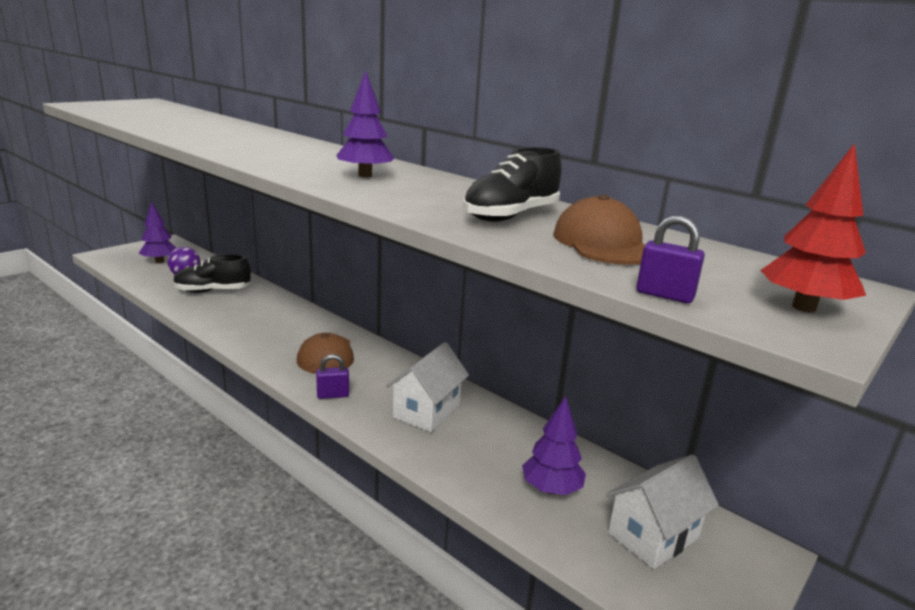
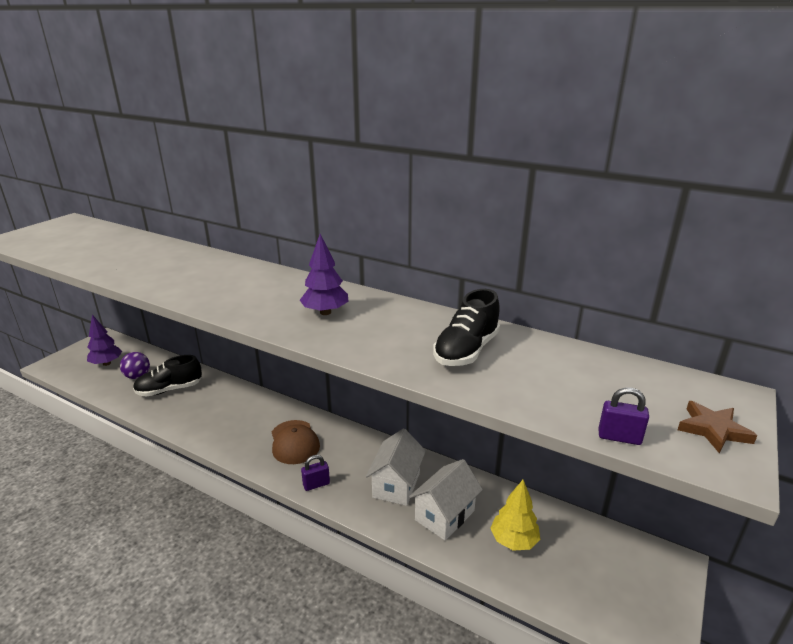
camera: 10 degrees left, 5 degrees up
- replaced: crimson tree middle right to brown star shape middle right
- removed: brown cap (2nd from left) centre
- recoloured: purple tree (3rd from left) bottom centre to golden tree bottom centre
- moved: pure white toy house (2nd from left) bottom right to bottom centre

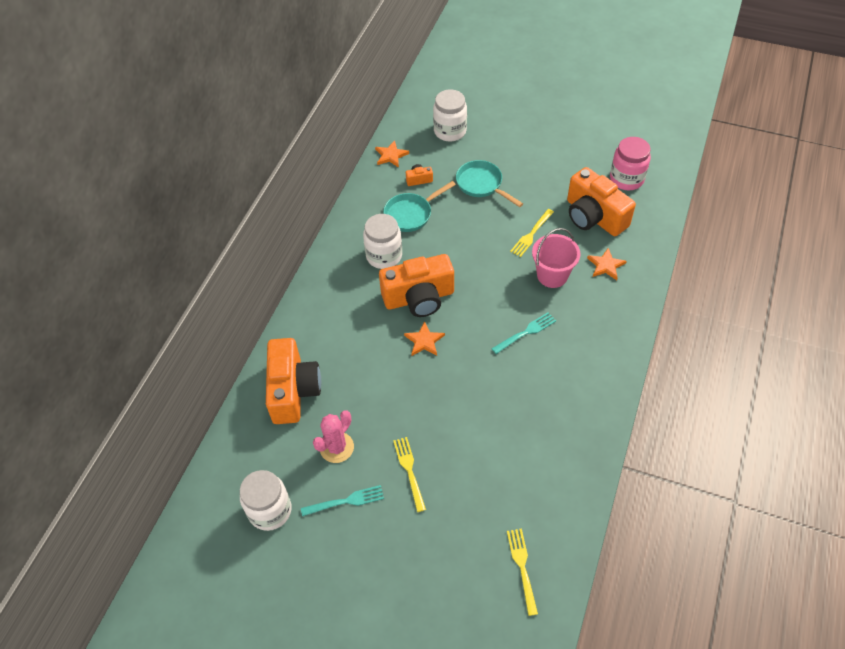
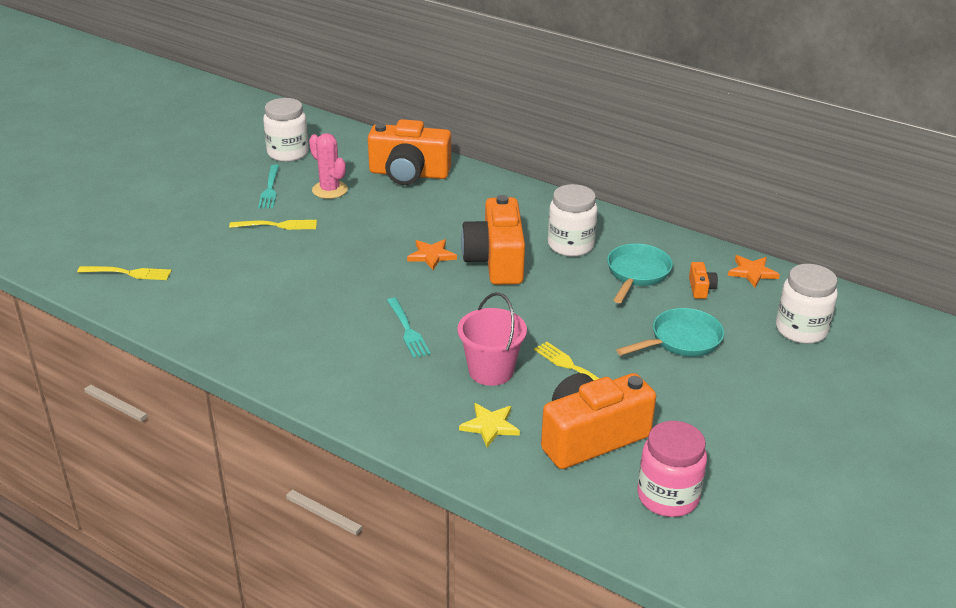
camera: 100 degrees right, 20 degrees down
- turned: teal skillet (1st from left) top centre = middle right 45 degrees clockwise
- recoloured: bright orange star shape (3rd from left) middle right to golden star shape bottom centre

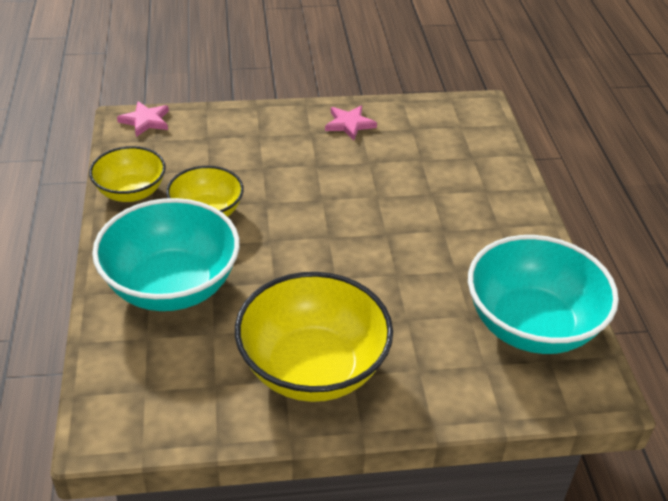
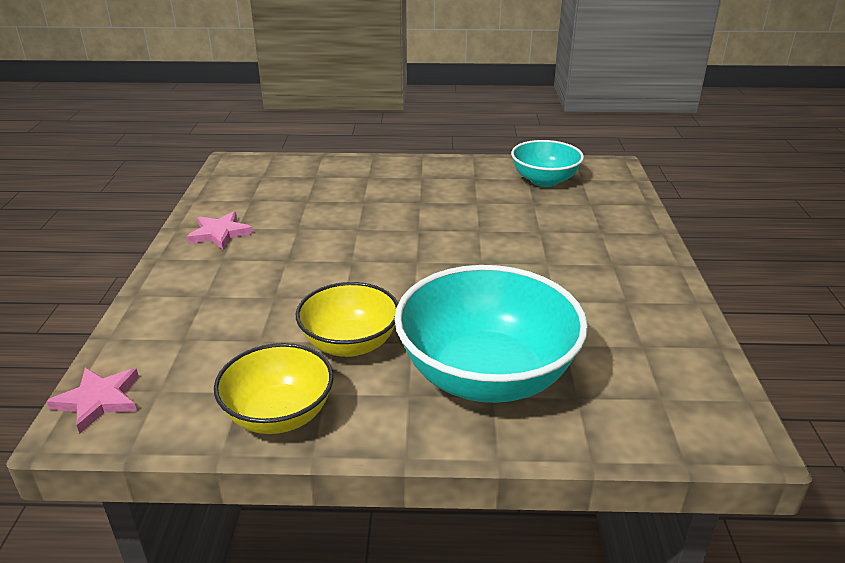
camera: 80 degrees left, 10 degrees down
- resized: teal serving bowl (2nd from left) middle right = top centre x0.59
- removed: golden serving bowl (3rd from left) bottom centre

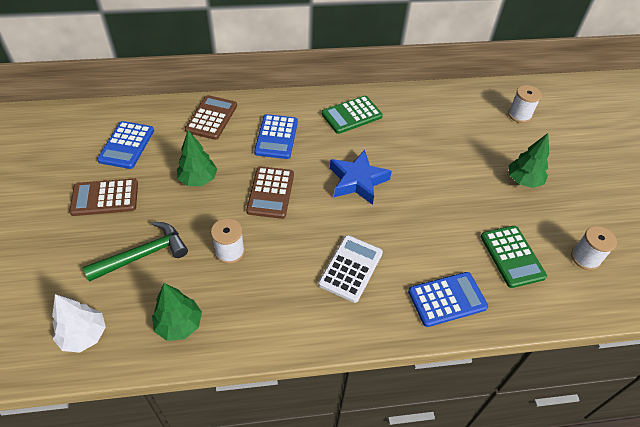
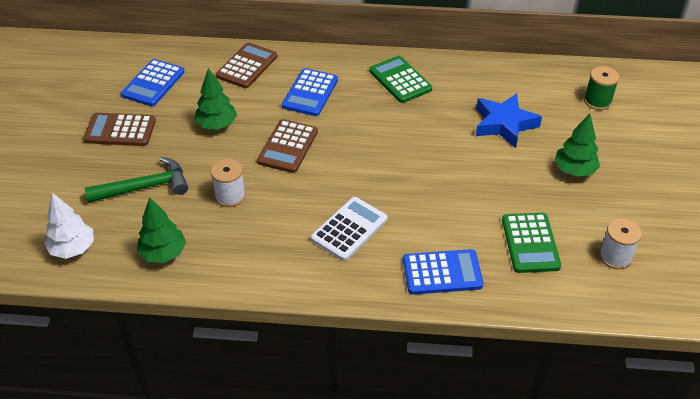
camera: 15 degrees right, 5 degrees down
- recoloured: pure white bobbin (2nd from left) top right to green bobbin top right
- turned: green calculator (1st from left) top centre = top centre 75 degrees clockwise
- moved: blue star shape centre to top right

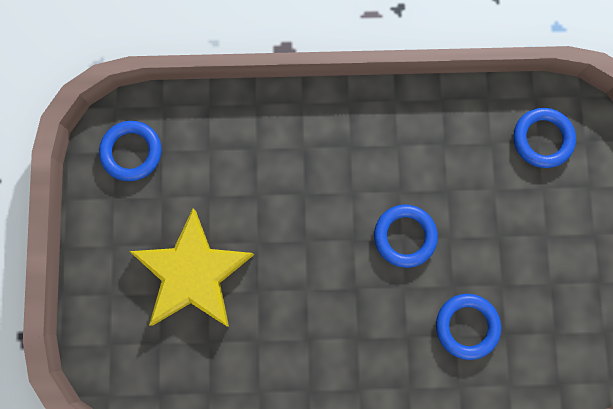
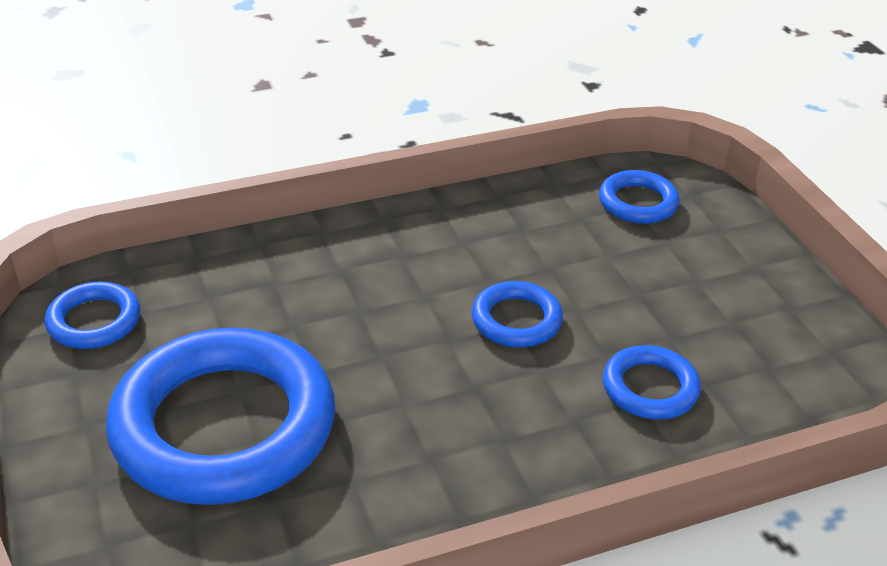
camera: 20 degrees left, 40 degrees down
- replaced: golden star shape middle left to blue hoop (2nd from left) bottom left

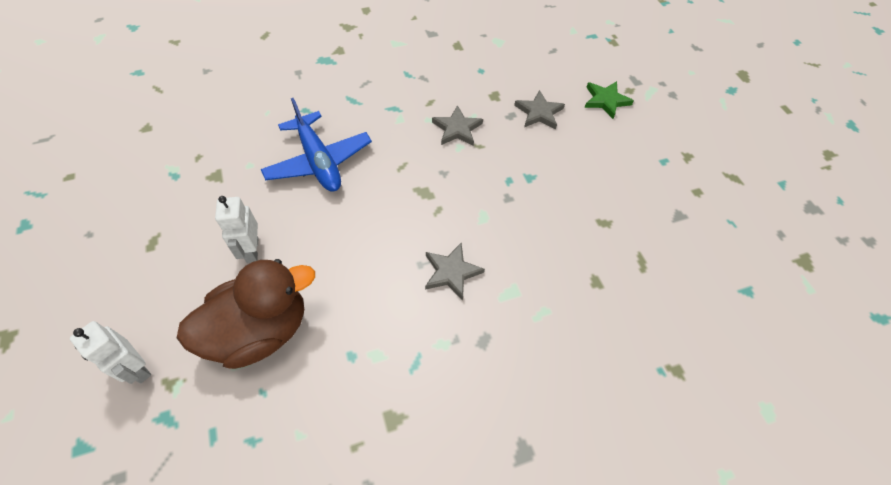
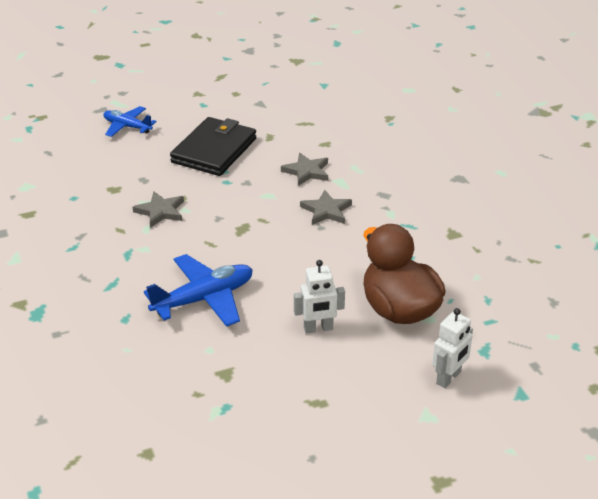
camera: 90 degrees left, 20 degrees down
- replaced: green star shape top right to blue toy plane (1st from left) top left
- moved: gray star shape (3rd from left in the first image) top centre to gray star shape (2nd from left) centre
- added: black card wallet top centre

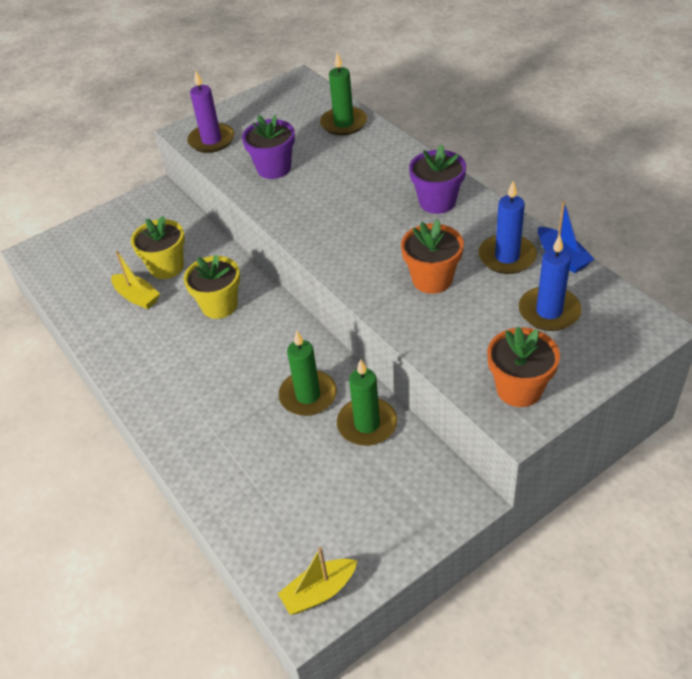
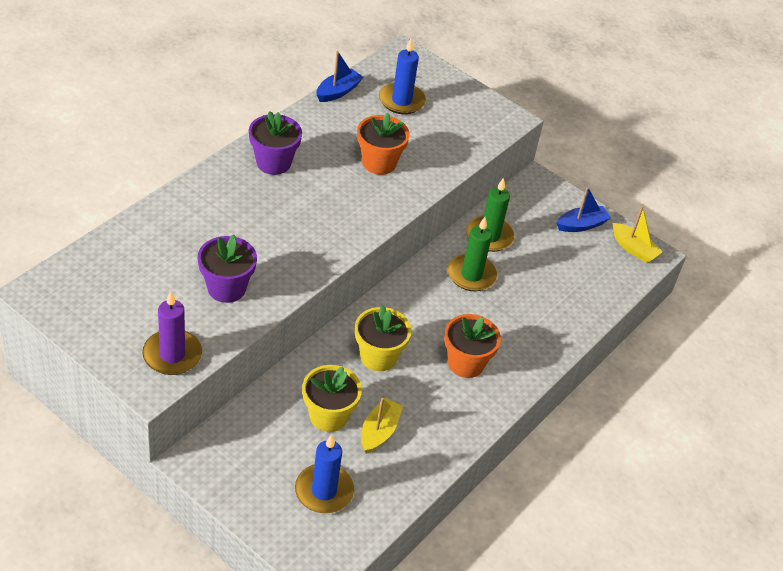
camera: 115 degrees left, 0 degrees up
- removed: green pillar candle (2nd from left) top centre
- moved: blue pillar candle (1st from left) middle right to bottom centre
- moved: bright orange flower pot (2nd from left) middle right to centre
- added: blue toy boat (2nd from left) middle right

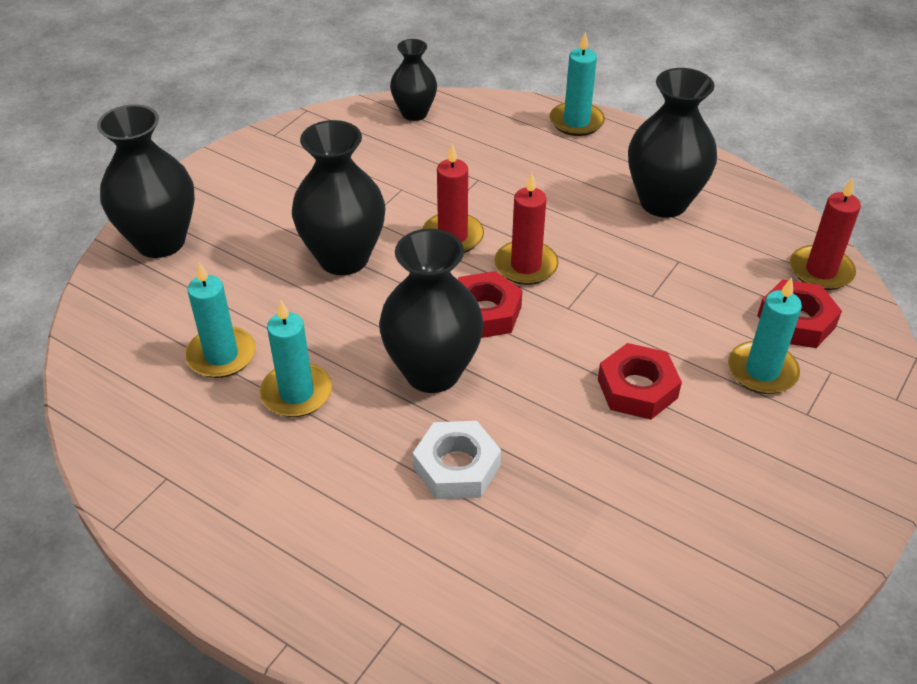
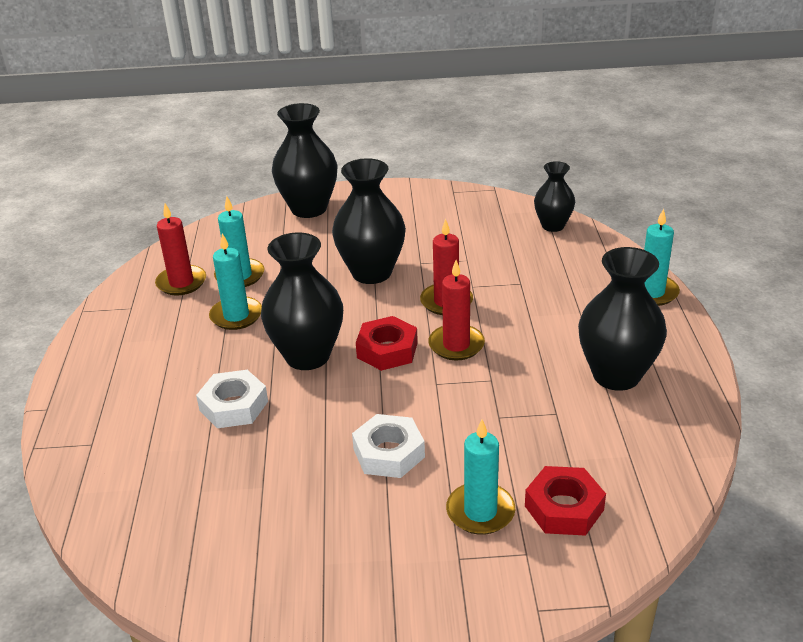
camera: 55 degrees right, 10 degrees down
- moved: crimson pillar candle (3rd from left in the first image) middle right to crimson pillar candle (1st from left) middle left
- recoloured: crimson nut (2nd from left) middle right to pure white nut (2nd from left) bottom centre

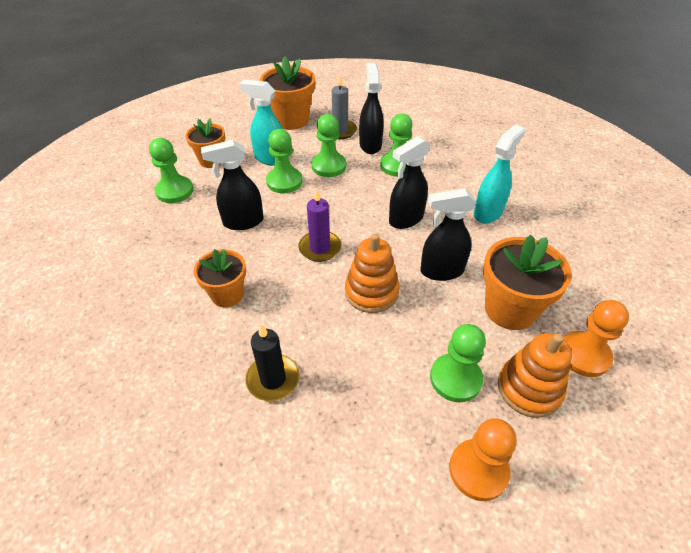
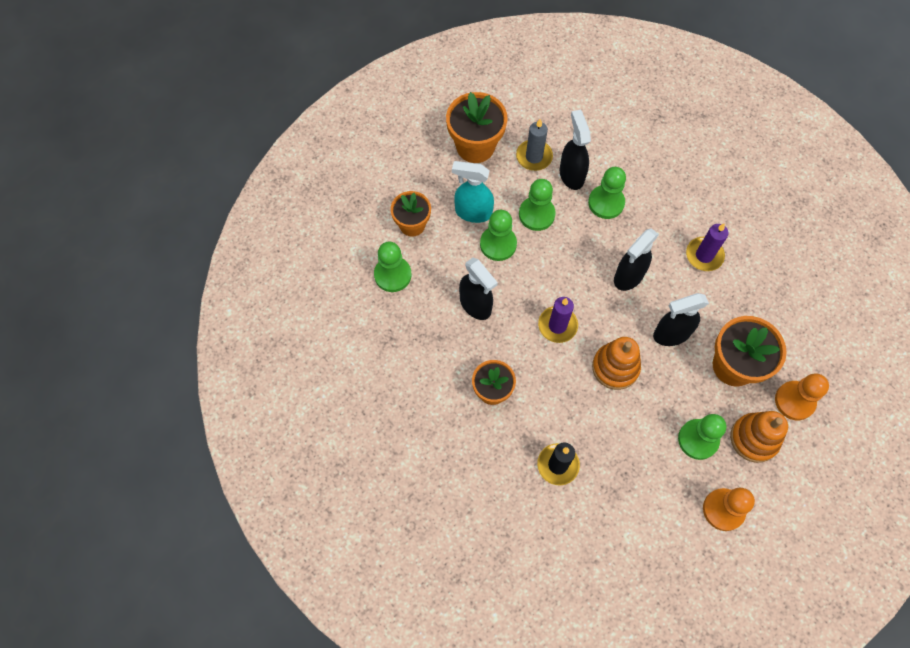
camera: 10 degrees left, 20 degrees up
- replaced: teal spray cleaner (2nd from left) top right to purple pillar candle (2nd from left) middle right
- turned: black spray cleaner (1st from left) centre = centre 105 degrees counterclockwise

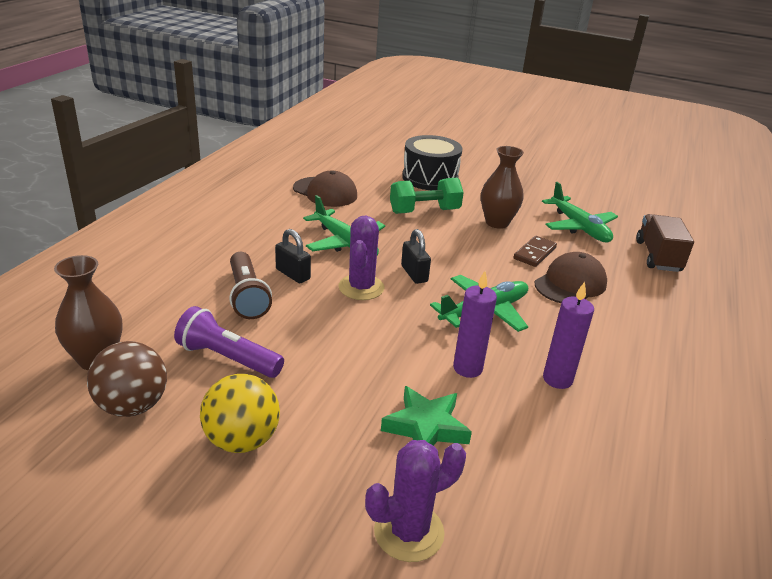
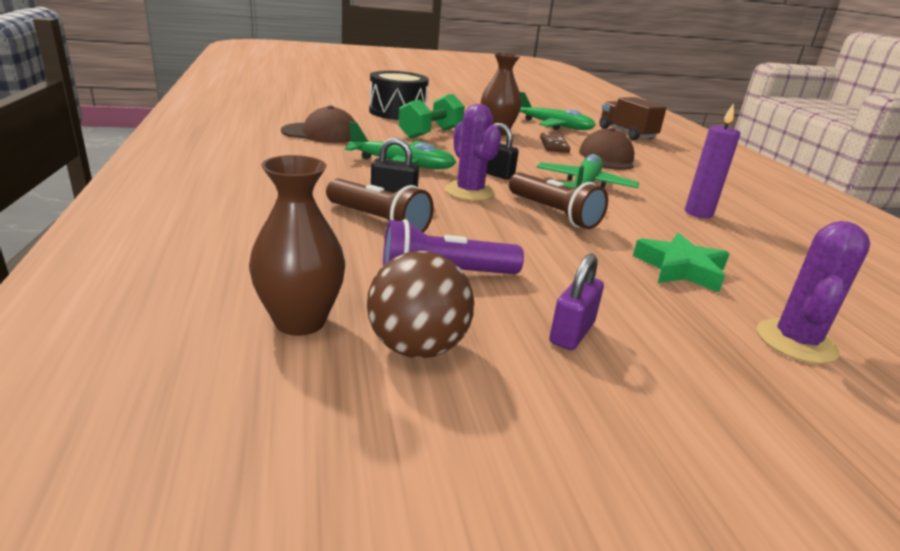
camera: 35 degrees left, 5 degrees down
- removed: purple pillar candle (1st from left) centre
- replaced: golden ball bottom left to purple small lock centre
- added: brown flashlight (2nd from left) centre

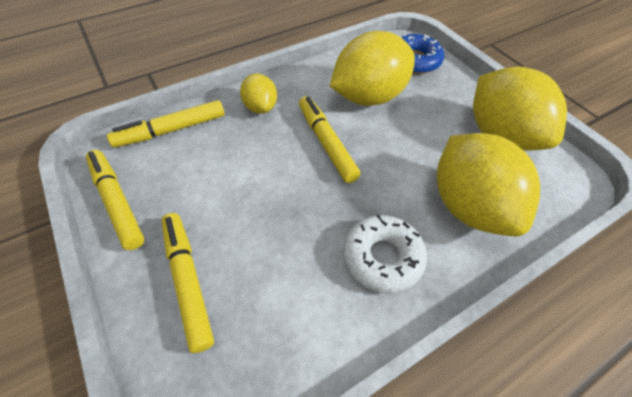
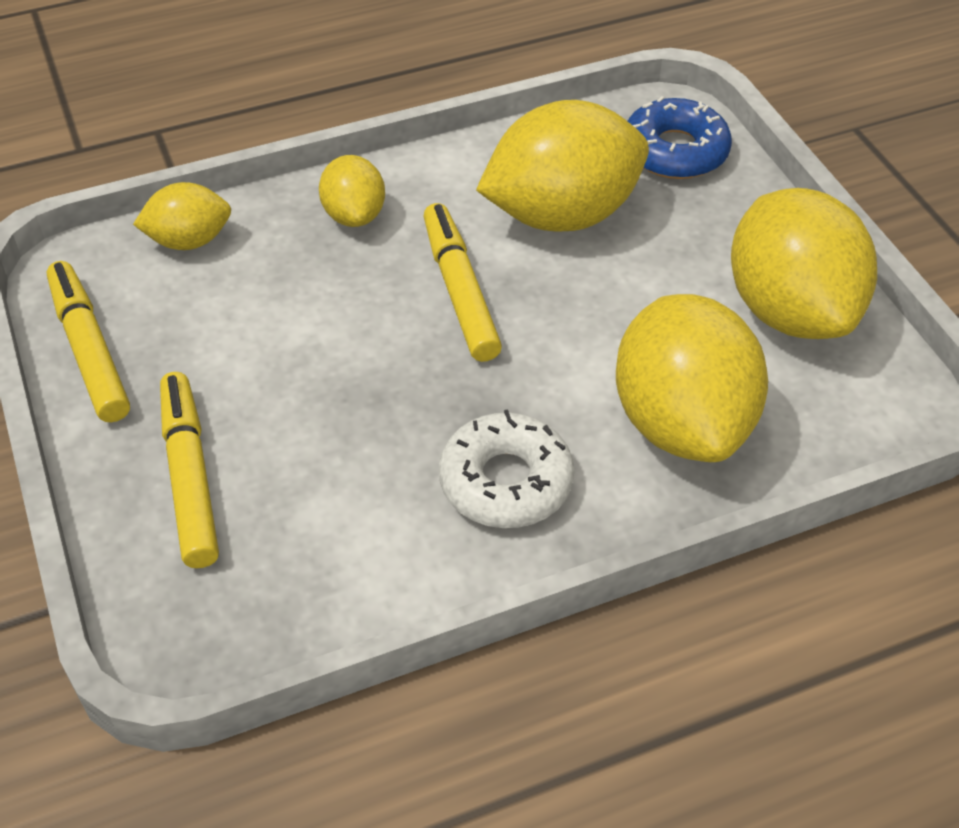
camera: 10 degrees right, 5 degrees down
- replaced: golden marker pen (2nd from left) top left to golden toy lemon (1st from left) top left

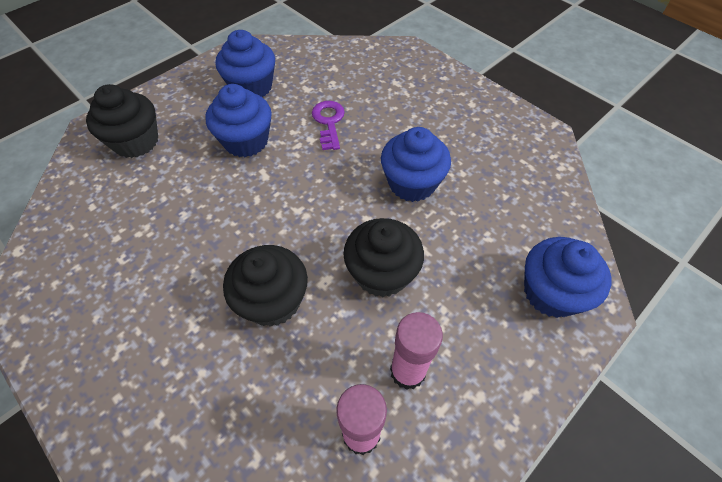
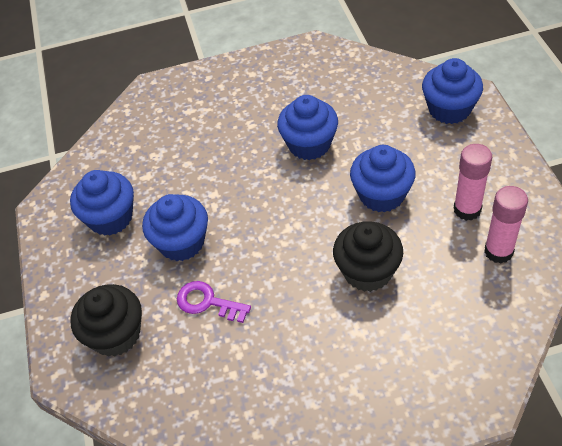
camera: 55 degrees left, 5 degrees down
- moved: purple latchkey top centre to bottom centre
- recoloured: black cupcake (3rd from left) centre to blue cupcake (4th from left) middle right

